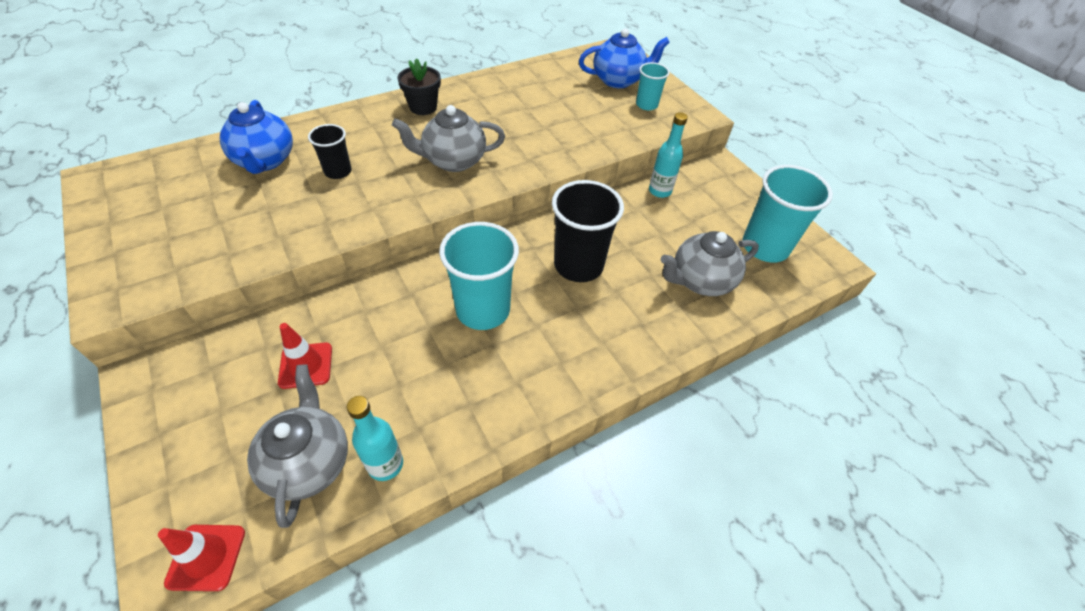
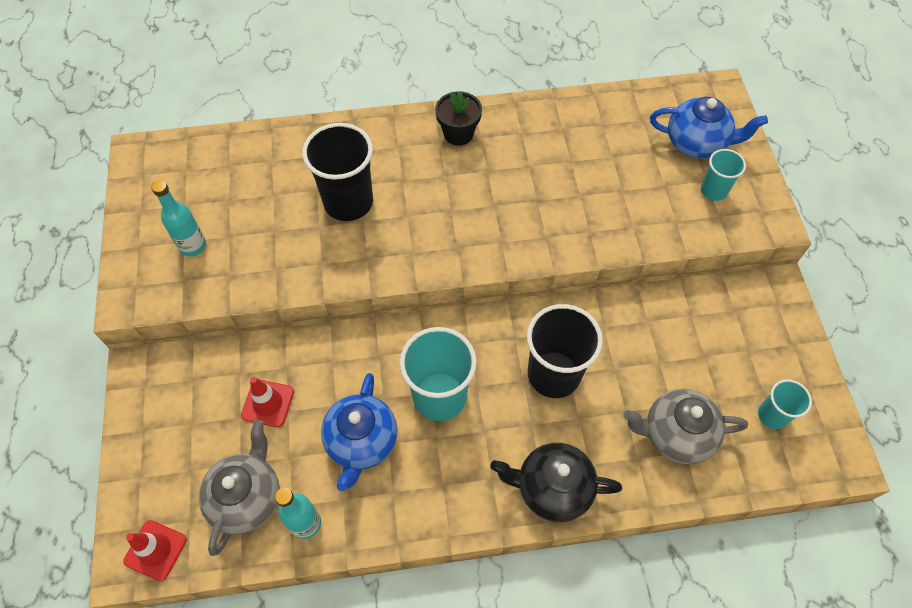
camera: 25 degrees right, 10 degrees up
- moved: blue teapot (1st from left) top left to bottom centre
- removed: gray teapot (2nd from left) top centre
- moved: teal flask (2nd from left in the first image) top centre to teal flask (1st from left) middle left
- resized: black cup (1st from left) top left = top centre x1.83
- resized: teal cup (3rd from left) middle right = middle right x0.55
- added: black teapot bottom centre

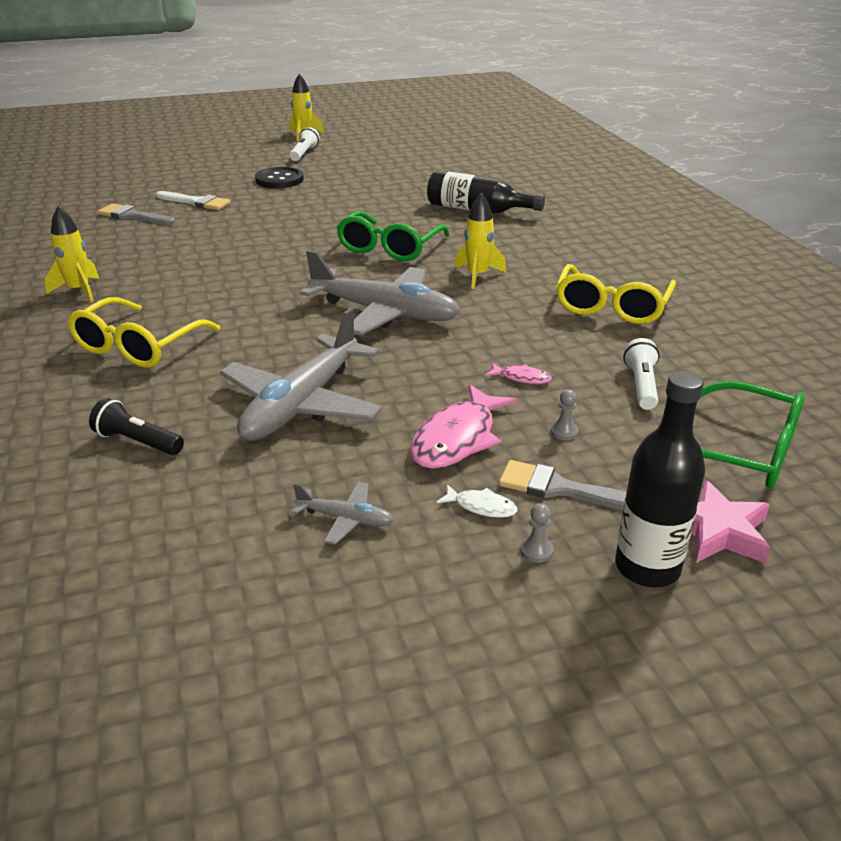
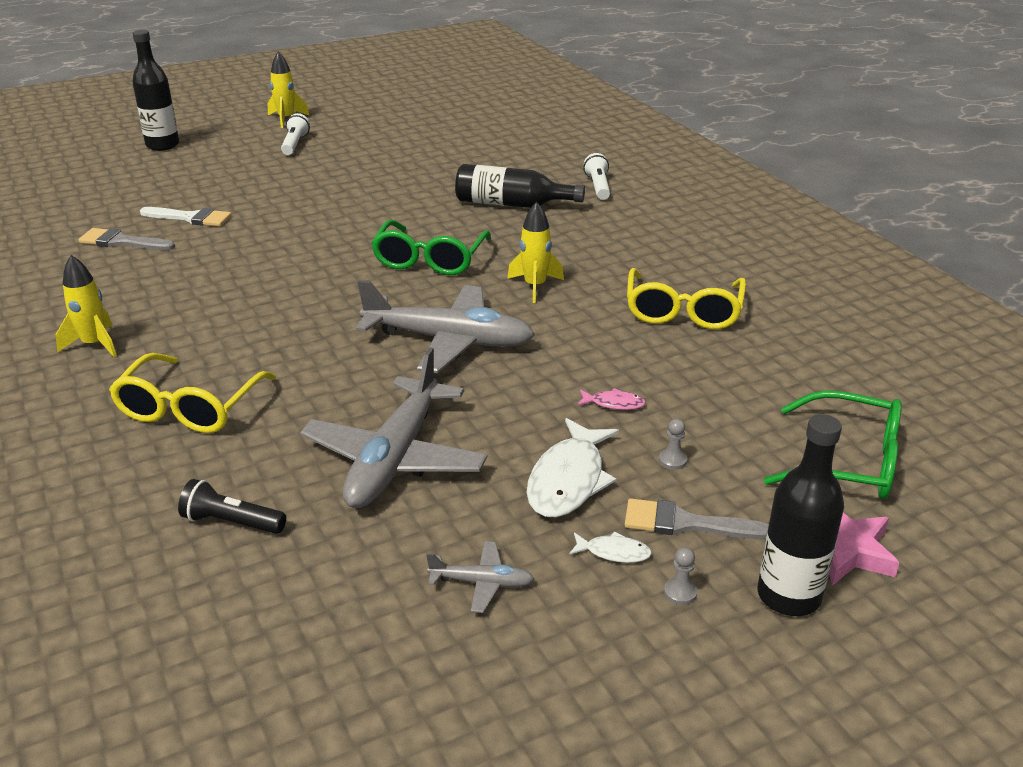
camera: 10 degrees left, 0 degrees up
- removed: black sewing button top left
- moved: pure white flashlight (2nd from left) middle right to top centre
- recoloured: pink fish (1st from left) centre to pure white fish (1st from left) centre
- added: black flask (1st from left) top left

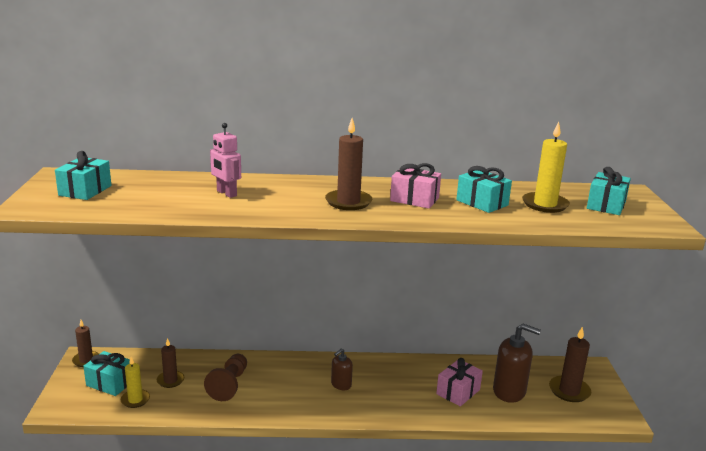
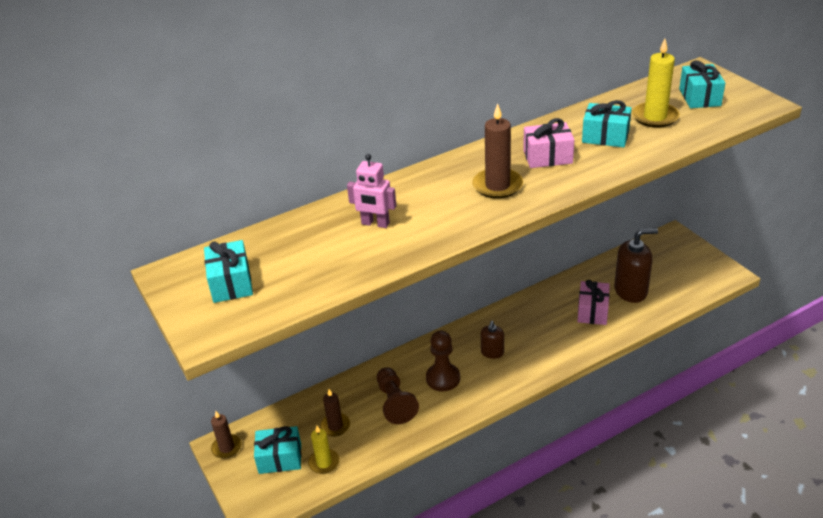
camera: 25 degrees left, 15 degrees up
- removed: brown pillar candle (4th from left) bottom right
- added: brown game pawn (2nd from left) bottom centre

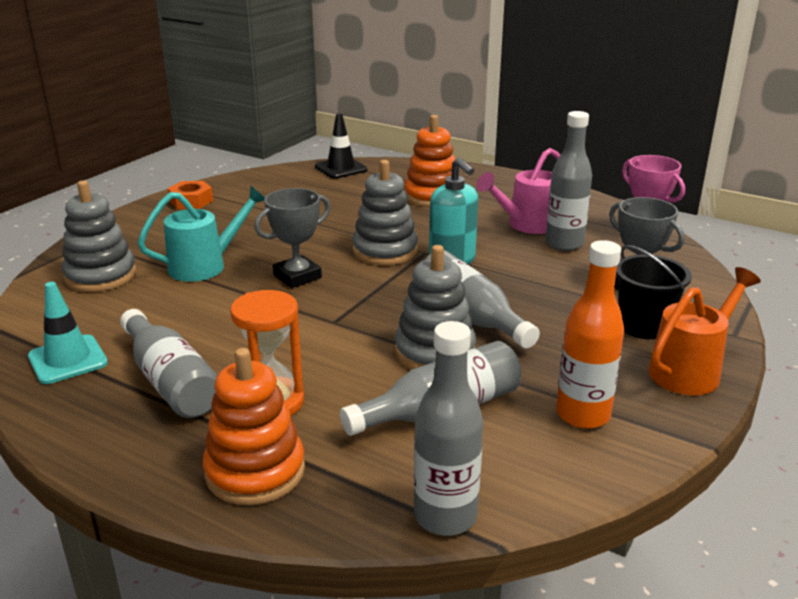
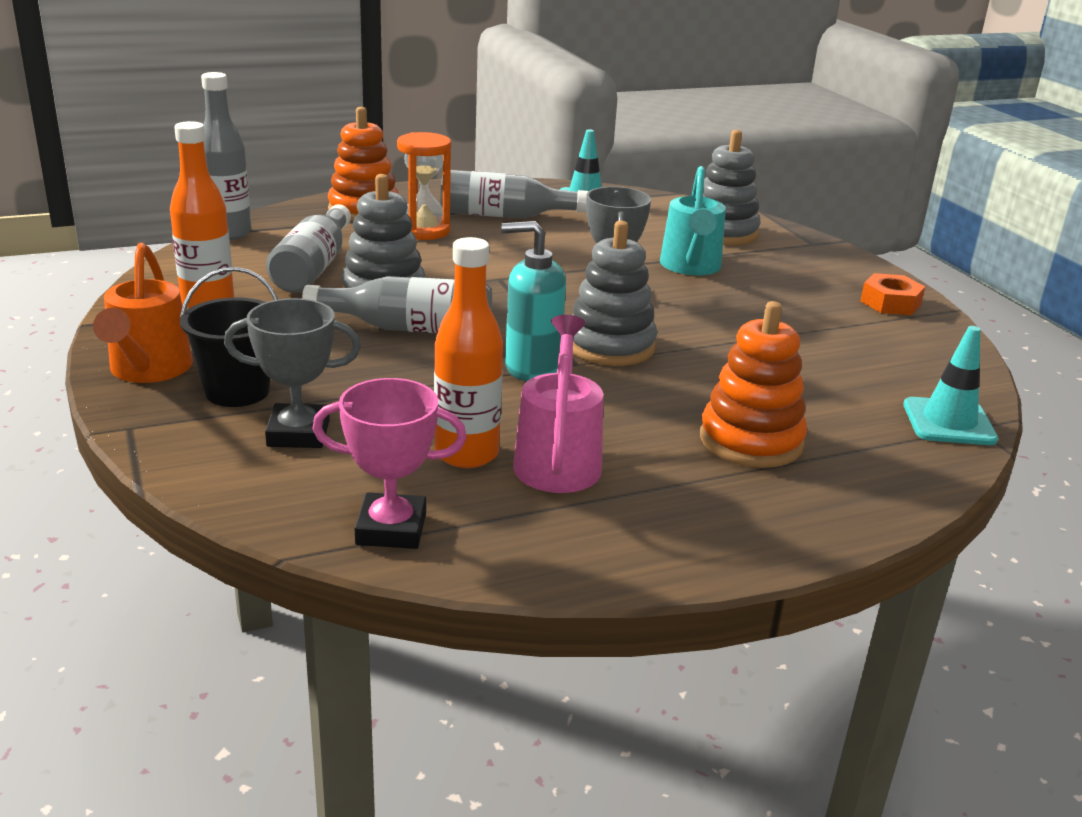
camera: 125 degrees right, 0 degrees up
- recoloured: gray flask (5th from left) top right to bright orange flask (2nd from left) centre
- recoloured: black road cone top centre to teal road cone (2nd from left) middle right

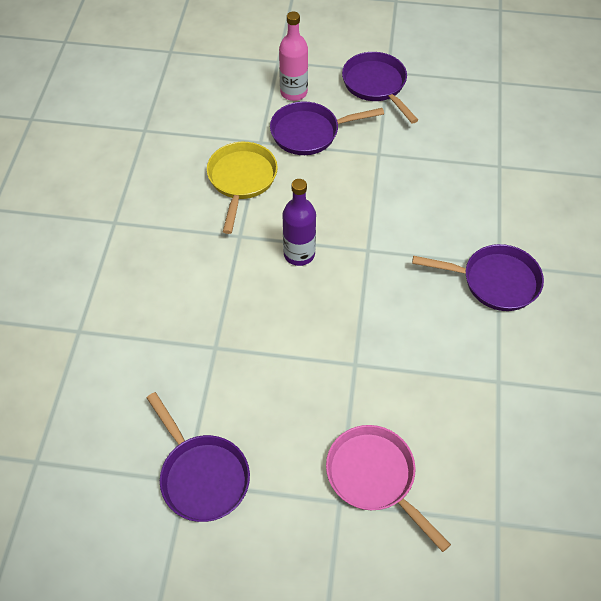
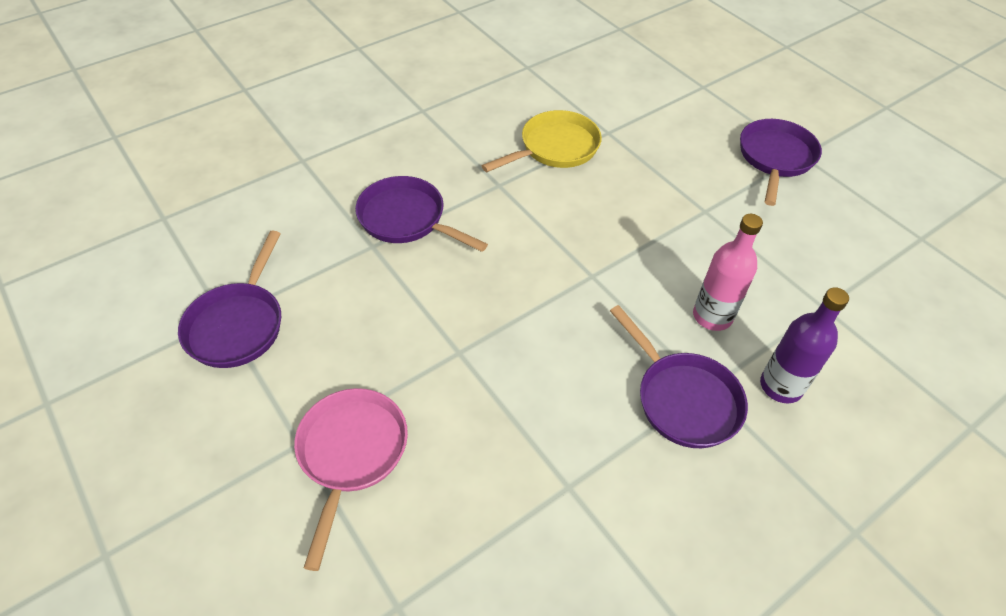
camera: 45 degrees right, 5 degrees down
- moved: pink flask top centre to middle right
- moved: purple skillet (2nd from left) top centre to centre
- moved: purple flask centre to middle right

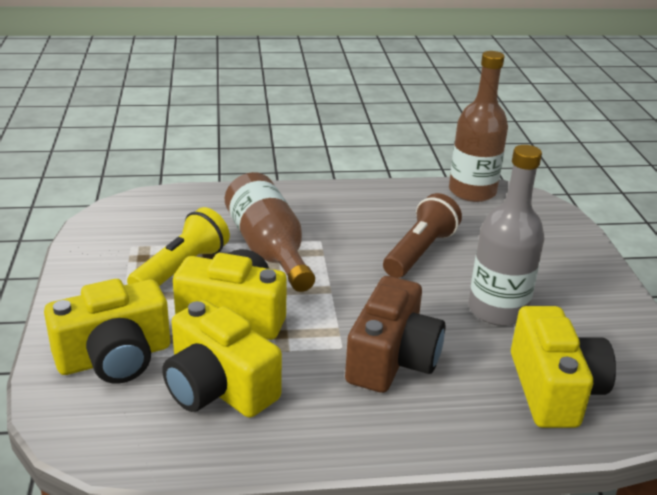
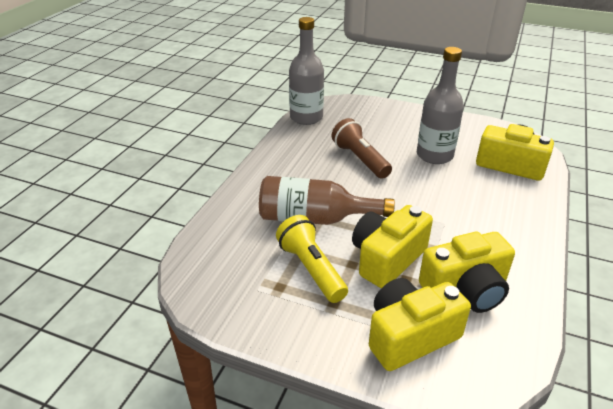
camera: 60 degrees left, 5 degrees up
- recoloured: brown flask (2nd from left) top right to gray flask (1st from left) top centre
- removed: brown compact camera bottom centre
- turned: golden compact camera (1st from left in the first image) bottom left = bottom right 120 degrees counterclockwise

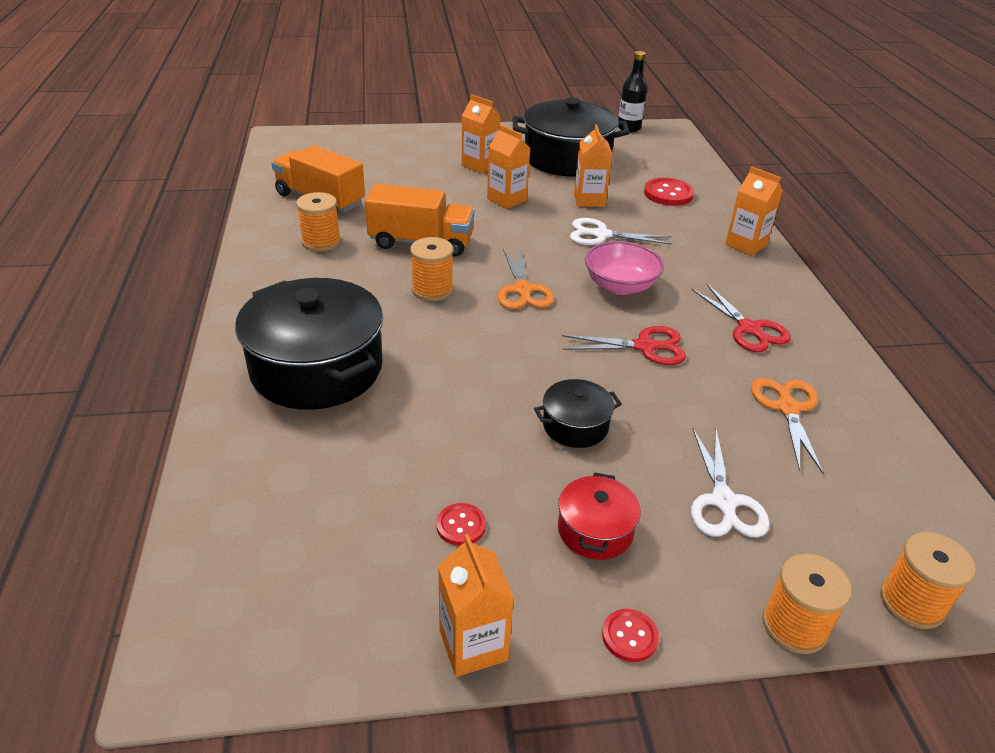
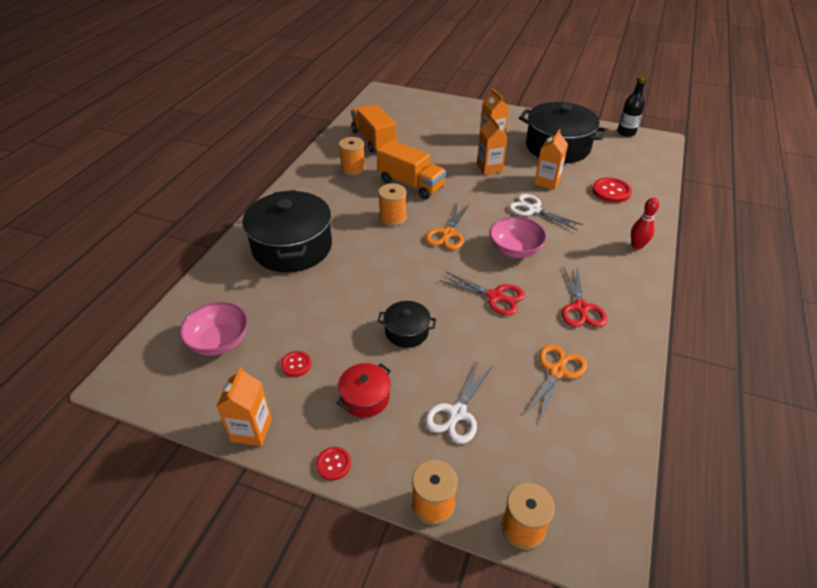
camera: 30 degrees right, 5 degrees up
- replaced: bright orange juice carton (5th from left) top right to crimson bowling pin middle right
- added: pink serving bowl (1st from left) middle left

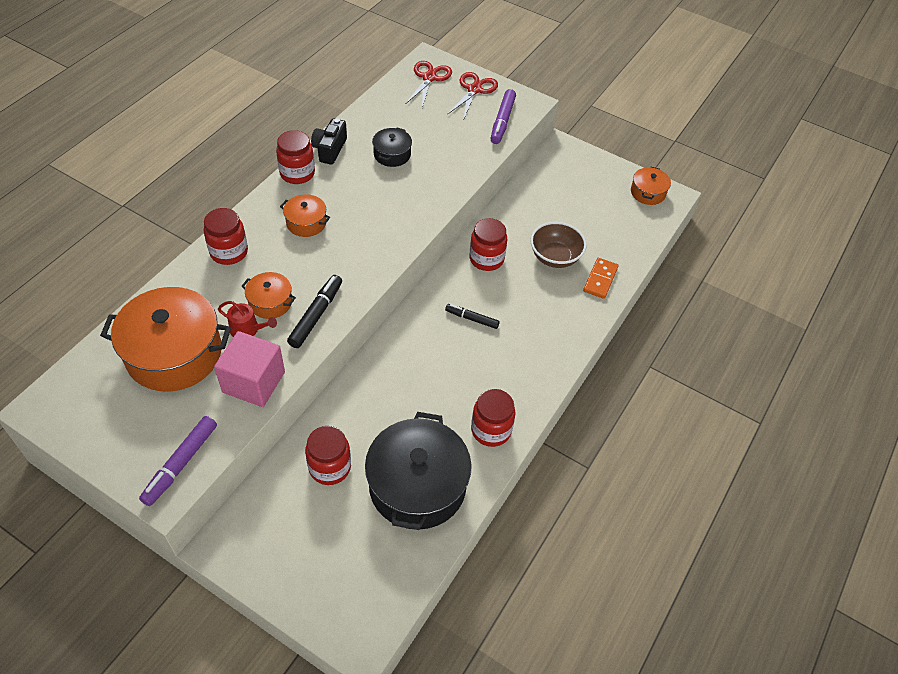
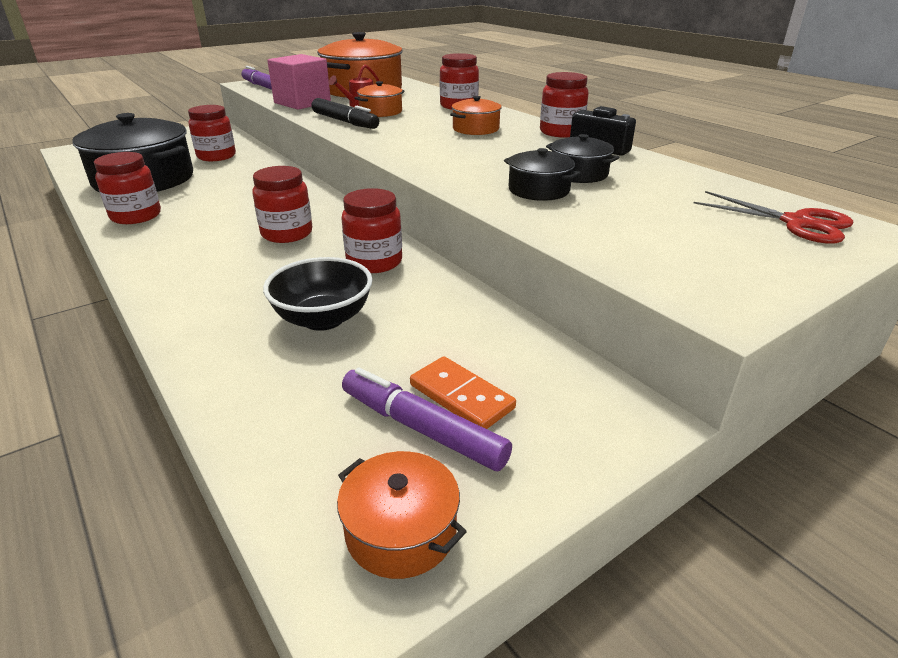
camera: 115 degrees right, 20 degrees down
- removed: crimson shears (2nd from left) top centre
- moved: purple marker pen (2nd from left) top centre to centre
- recoloured: brown serving bowl centre to black serving bowl centre
- moved: bright orange domino tile middle right to centre
- replaced: black marker pen (2nd from left) centre to crimson preserve jar (3rd from left) top left
- added: black pot (2nd from left) top centre

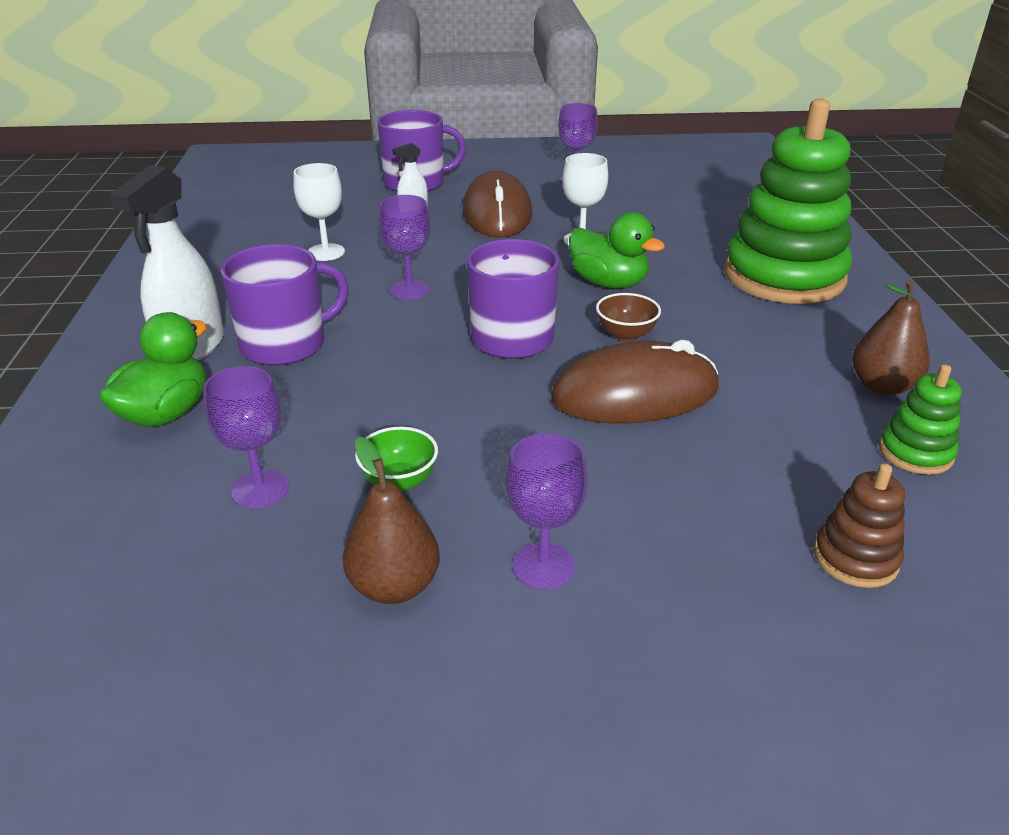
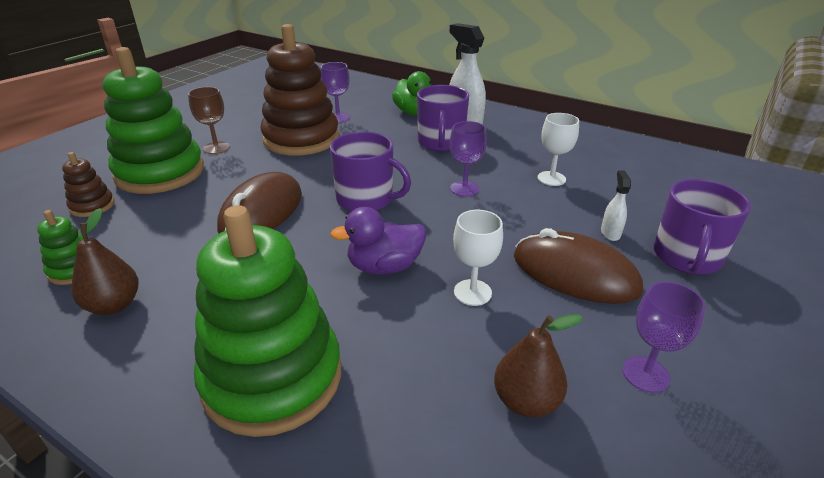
camera: 125 degrees right, 0 degrees up
- recoloured: green rubber duck (2nd from left) top centre to purple rubber duck centre
- removed: brown serving bowl centre
- replaced: green serving bowl centre to brown stacking rings (2nd from left) top centre
- recoloured: purple wine glass (3rd from left) centre to brown wine glass top left
- moved: brown pear (1st from left in the first image) centre to brown pear (2nd from left) bottom centre
- added: green stacking rings (2nd from left) top left

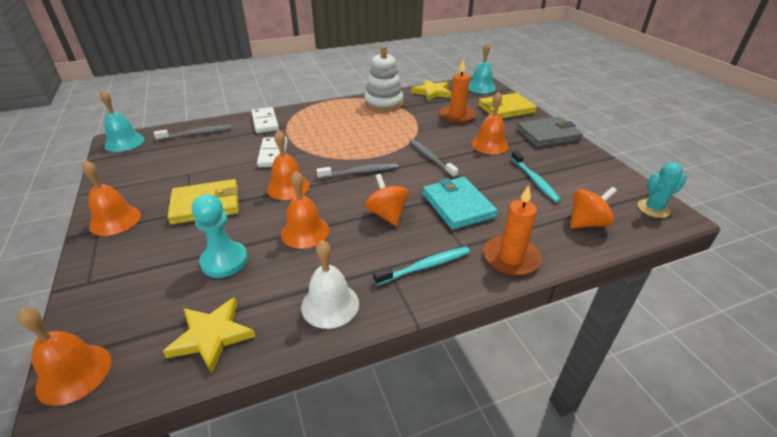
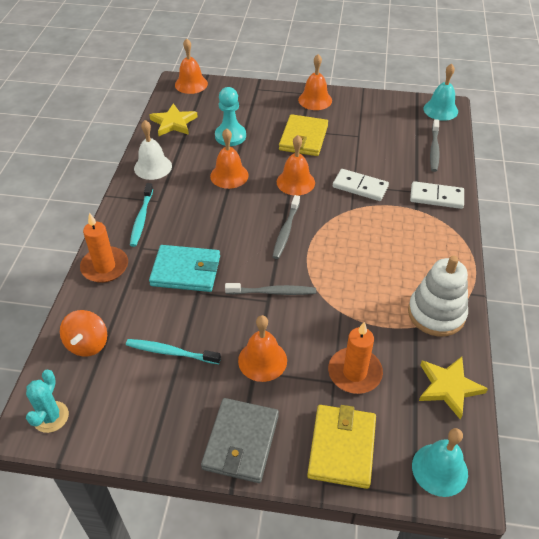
camera: 120 degrees right, 10 degrees up
- removed: bright orange toy top (1st from left) centre

